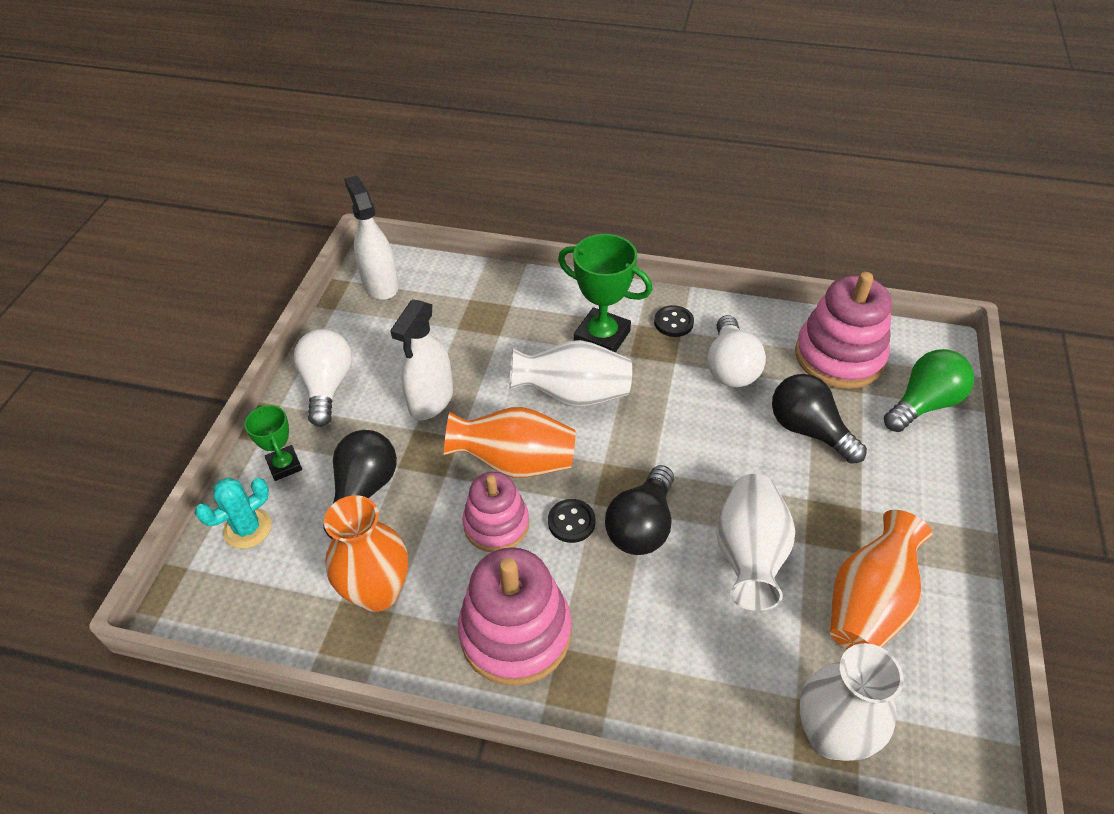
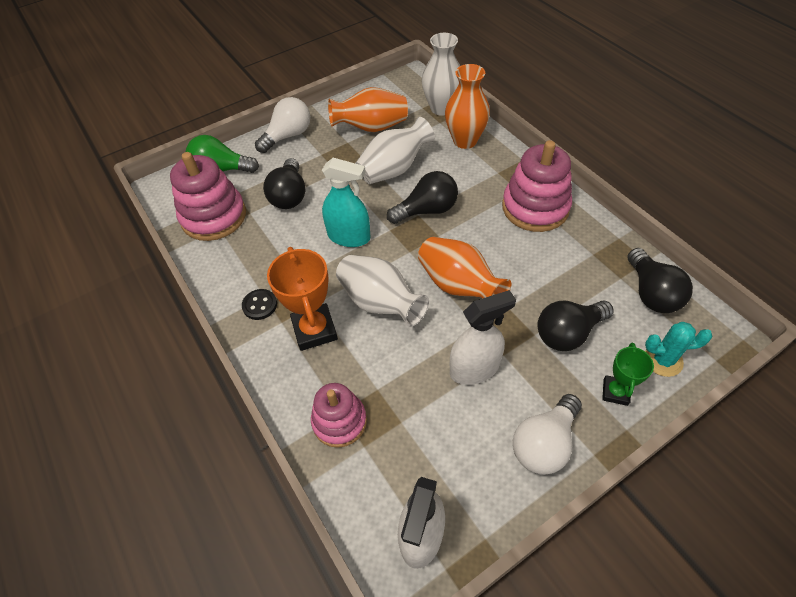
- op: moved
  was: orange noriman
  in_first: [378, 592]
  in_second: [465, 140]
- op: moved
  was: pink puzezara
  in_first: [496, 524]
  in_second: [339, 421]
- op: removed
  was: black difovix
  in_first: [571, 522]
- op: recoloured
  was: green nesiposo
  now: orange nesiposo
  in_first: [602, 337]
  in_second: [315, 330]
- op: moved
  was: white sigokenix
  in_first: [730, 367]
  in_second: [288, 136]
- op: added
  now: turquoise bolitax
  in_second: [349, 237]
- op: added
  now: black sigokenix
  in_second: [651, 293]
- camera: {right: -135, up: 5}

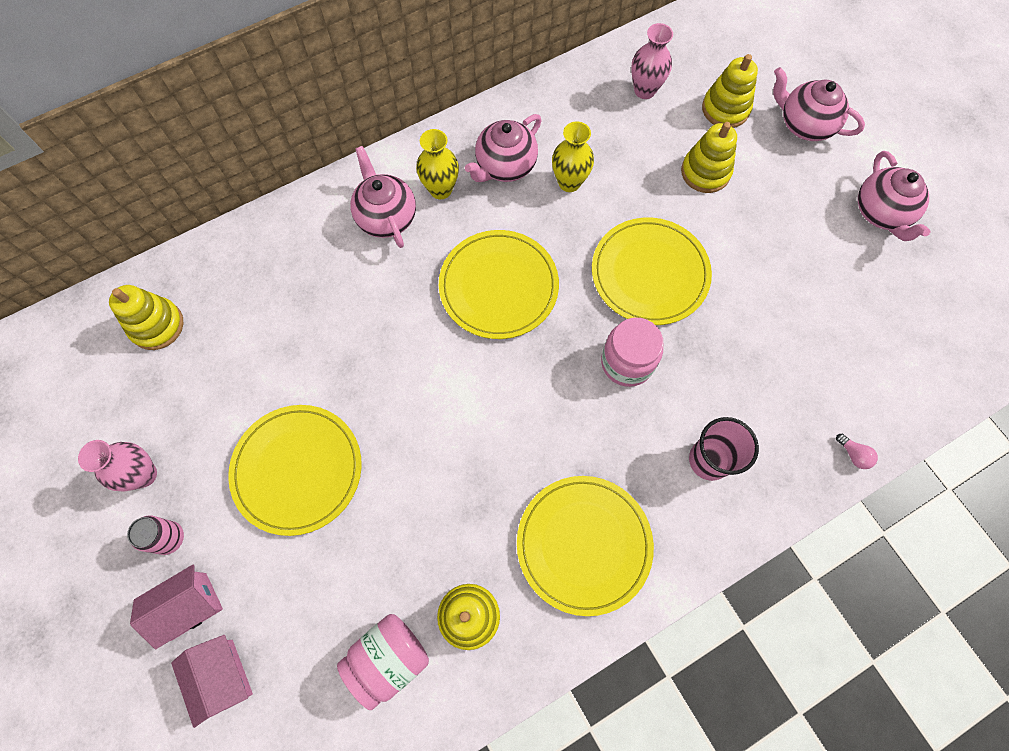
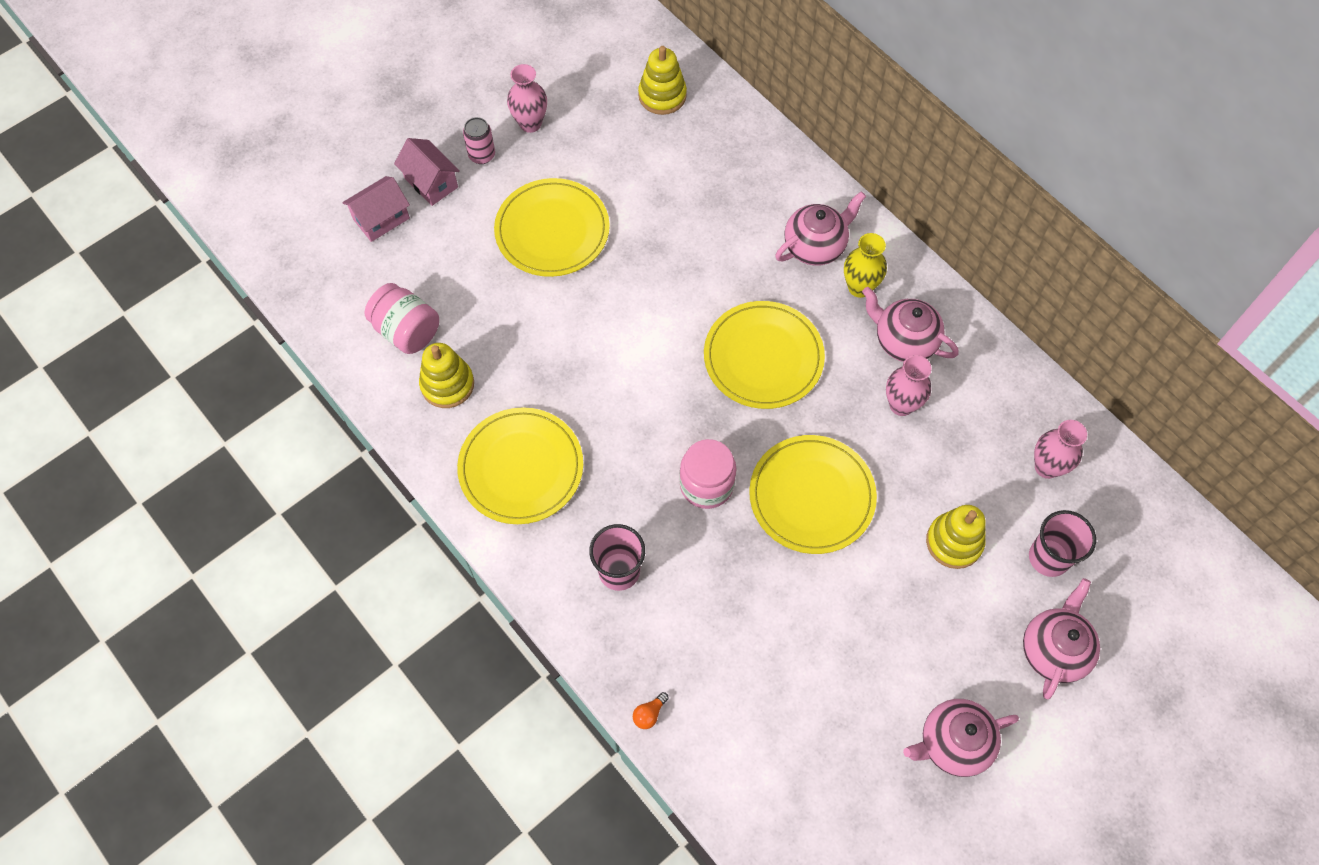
- op: recoloured
  was: yellow noriman
  now: pink noriman
  in_first: [569, 182]
  in_second: [901, 405]
- op: replaced
  was: yellow puzezara
  now: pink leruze
  in_first: [725, 109]
  in_second: [1048, 557]
- op: recoloured
  was: pink sigokenix
  now: orange sigokenix
  in_first: [853, 454]
  in_second: [649, 714]
- camera: {right: 80, up: -5}

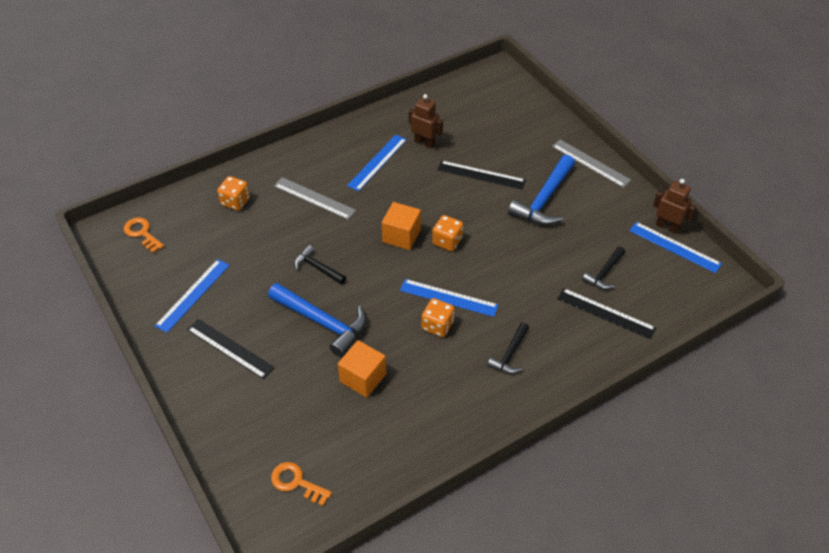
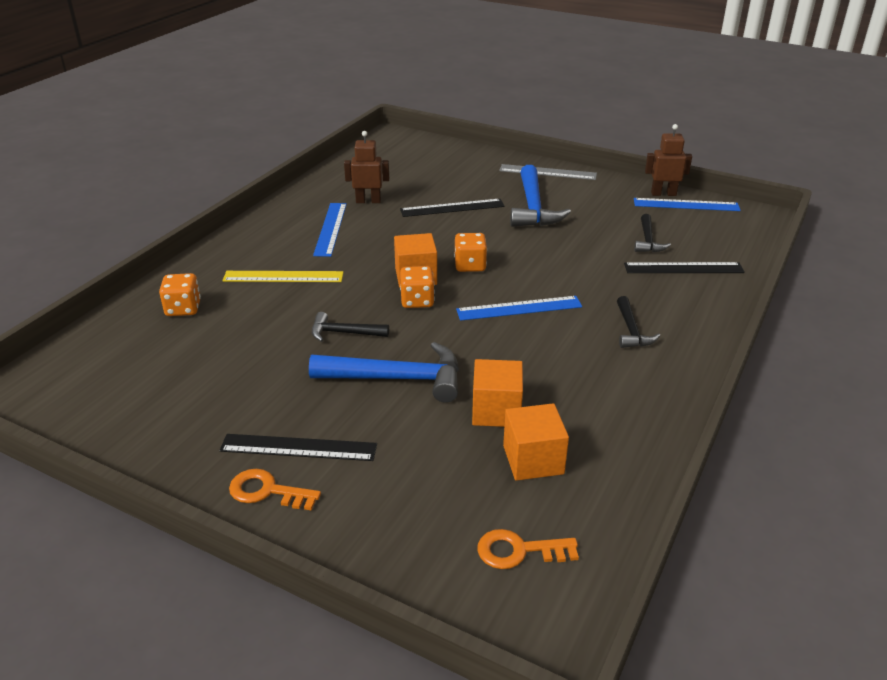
- op: moved
  was: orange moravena
  in_first: [142, 233]
  in_second: [267, 491]
- op: removed
  was: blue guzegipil
  in_first: [193, 295]
- op: recoloured
  was: grey guzegipil
  now: yellow guzegipil
  in_first: [314, 198]
  in_second: [283, 276]
- op: moved
  was: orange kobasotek
  in_first: [437, 325]
  in_second: [417, 301]
- op: added
  now: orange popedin
  in_second: [533, 460]
- camera: {right: -30, up: -15}

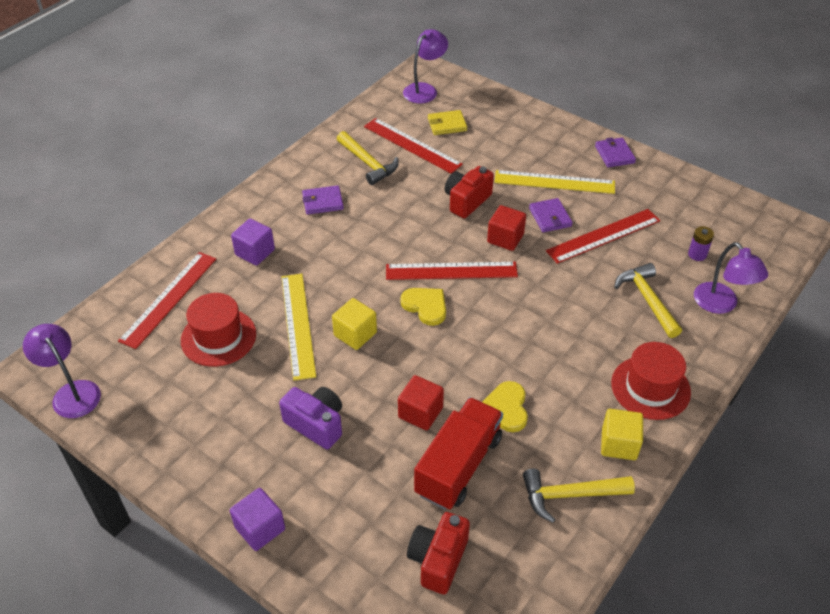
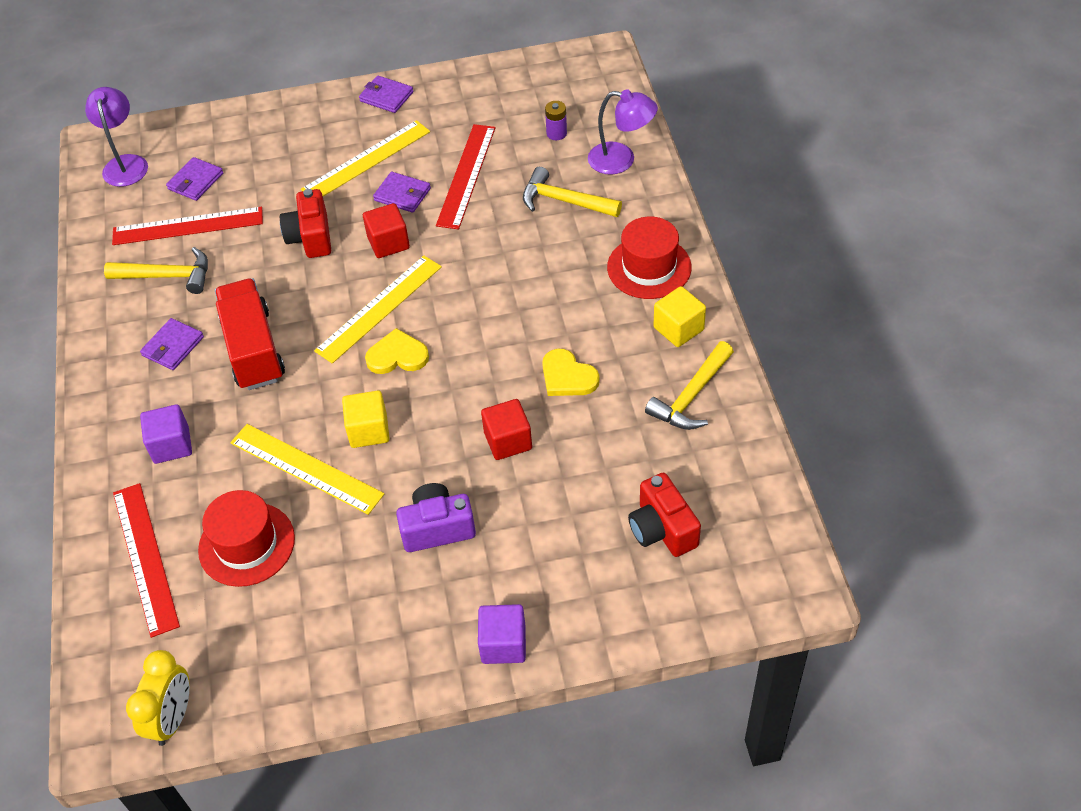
- op: replaced
  was: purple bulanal
  now: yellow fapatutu
  in_first: [72, 392]
  in_second: [173, 718]
- op: recoloured
  was: red guzegipil
  now: yellow guzegipil
  in_first: [451, 271]
  in_second: [379, 308]
- op: moved
  was: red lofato
  in_first: [458, 466]
  in_second: [253, 349]
- op: recoloured
  was: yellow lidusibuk
  now: purple lidusibuk
  in_first: [447, 124]
  in_second: [195, 181]
- camera: {right: -45, up: 5}

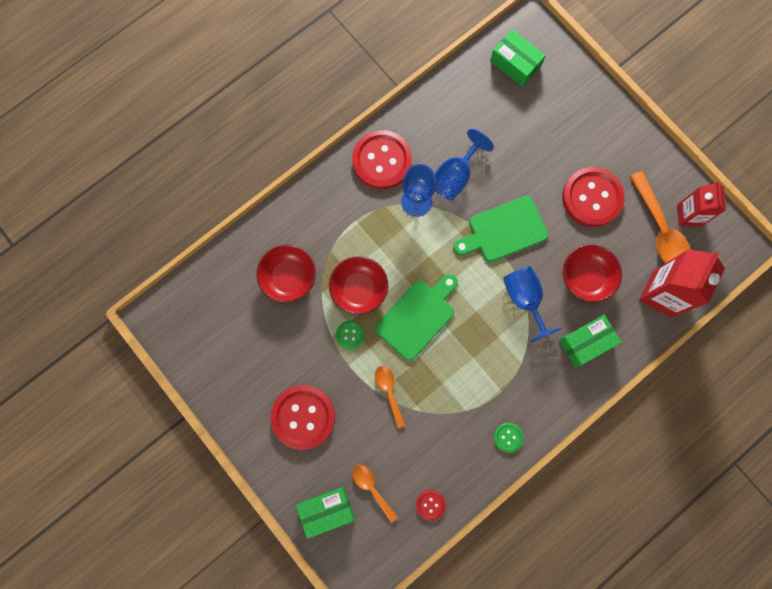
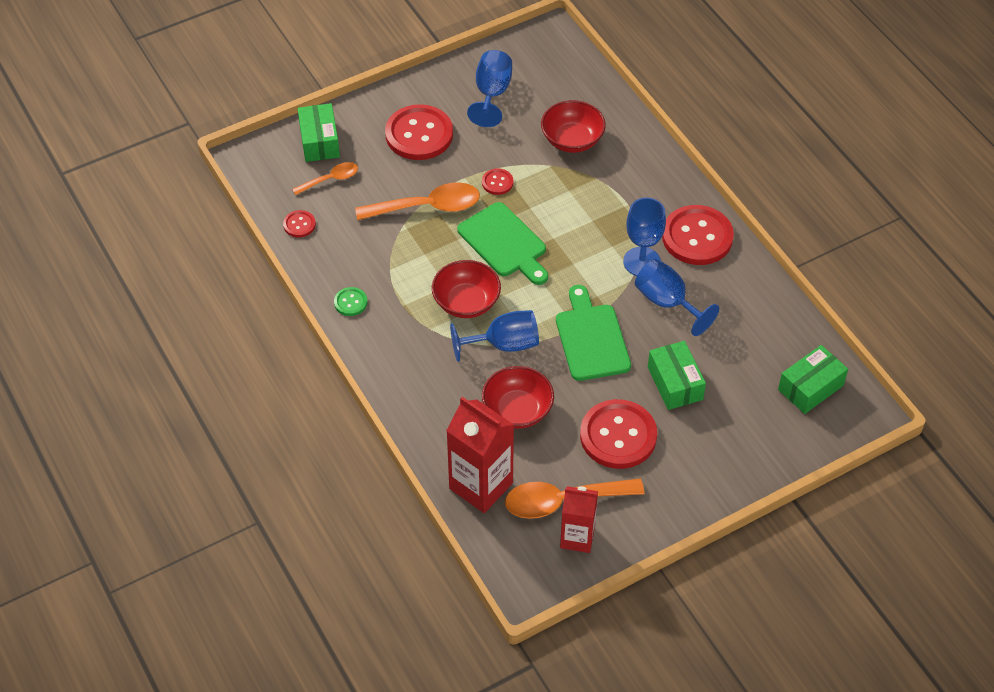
- op: moved
  was: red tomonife
  in_first: [359, 289]
  in_second: [466, 302]
- op: recoloured
  was: green difovix
  now: red difovix
  in_first: [350, 335]
  in_second: [497, 182]
- op: resized
  was: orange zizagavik
  in_first: [389, 392]
  in_second: [427, 207]
  ratio: 1.77
- op: moved
  was: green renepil
  in_first: [586, 342]
  in_second: [675, 383]
- op: added
  now: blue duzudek
  in_second: [492, 93]
- camera: {right: 100, up: -25}

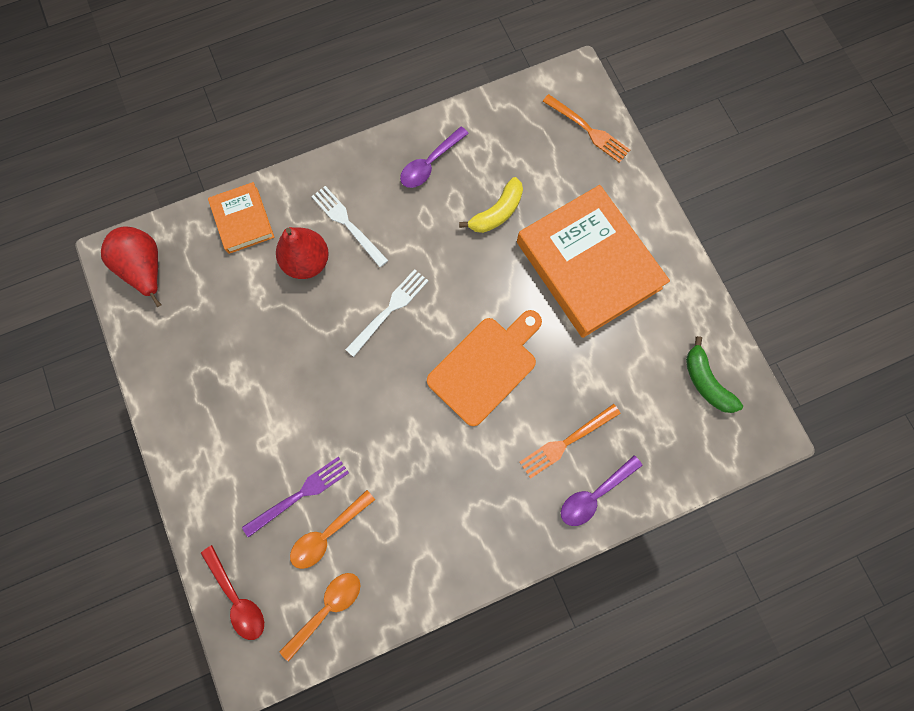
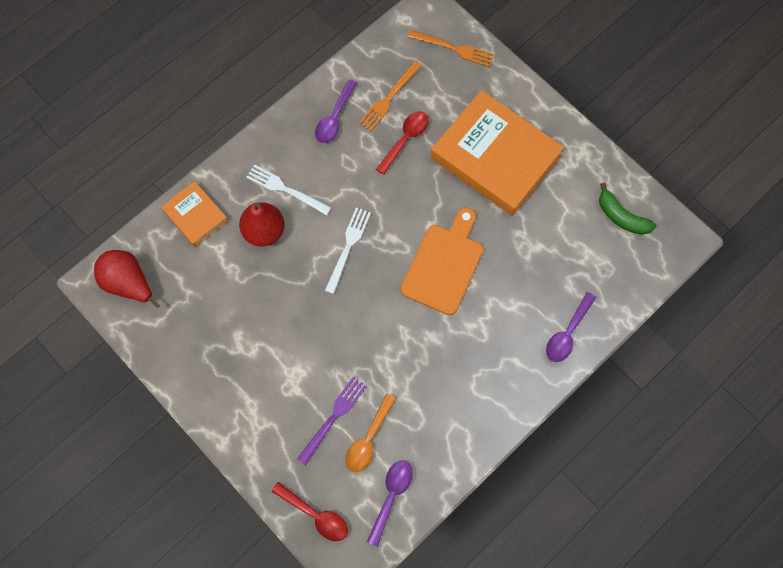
- op: recoloured
  was: orange zizagavik
  now: purple zizagavik
  in_first: [327, 608]
  in_second: [391, 496]
- op: replaced
  was: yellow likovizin
  now: red zizagavik
  in_first: [497, 212]
  in_second: [405, 139]
- op: moved
  was: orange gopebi
  in_first: [566, 442]
  in_second: [388, 99]
- camera: {right: -20, up: -5}

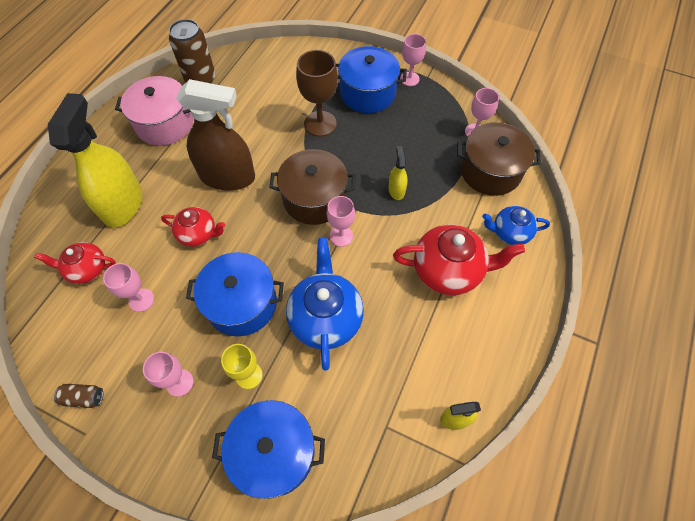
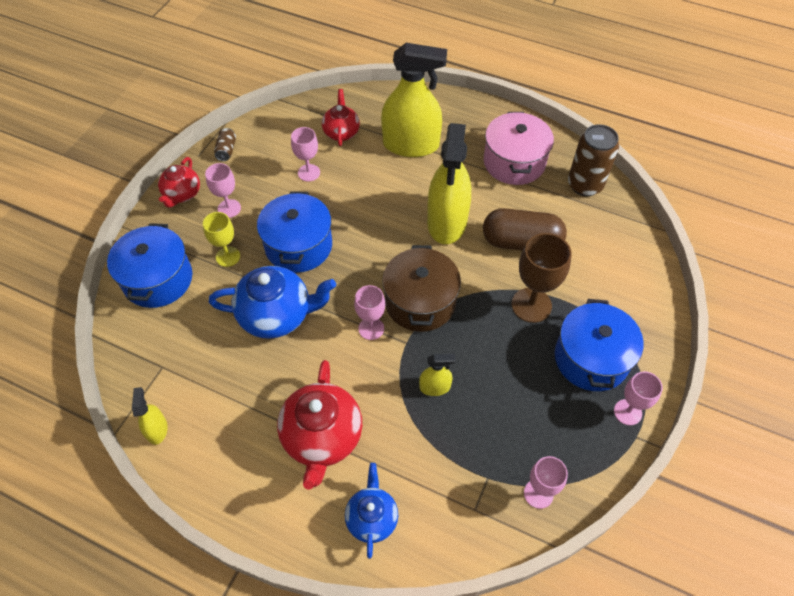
- op: moved
  was: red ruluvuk
  in_first: [198, 234]
  in_second: [182, 194]
- op: recoloured
  was: brown bolitax
  now: yellow bolitax
  in_first: [227, 177]
  in_second: [447, 222]
- op: removed
  was: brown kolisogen
  in_first: [490, 171]
- op: added
  now: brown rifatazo
  in_second: [521, 242]
- camera: {right: 90, up: -5}

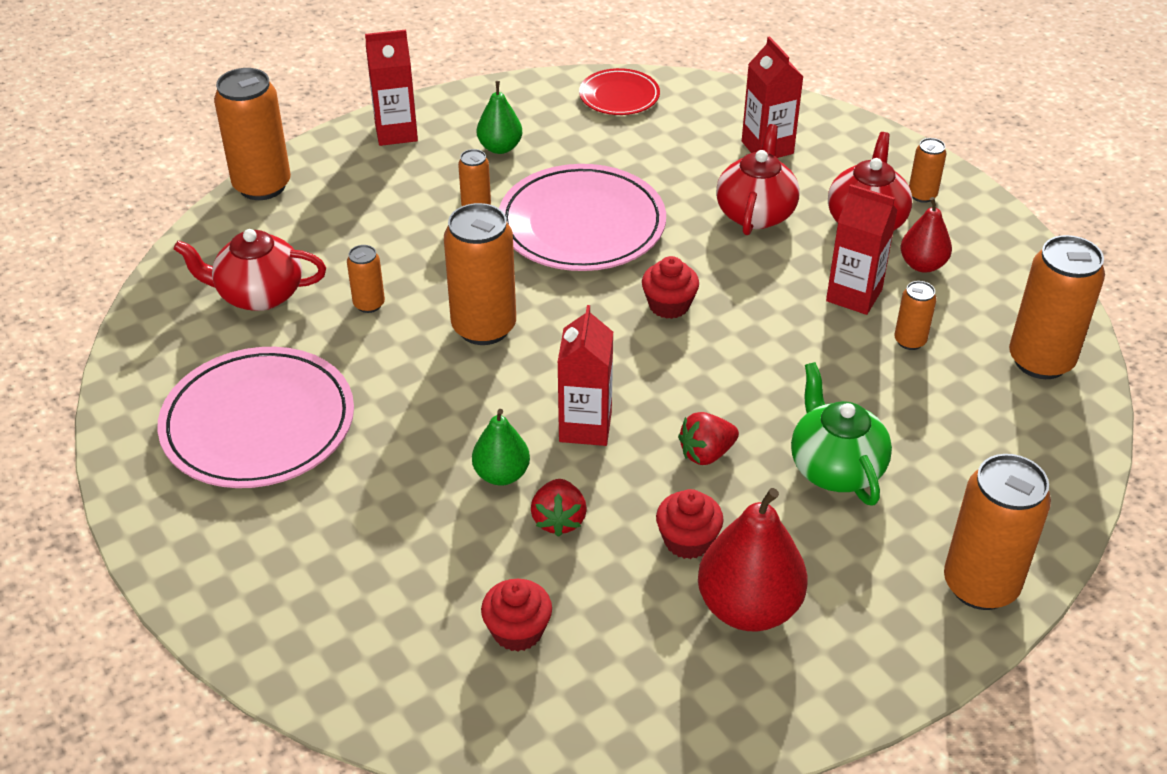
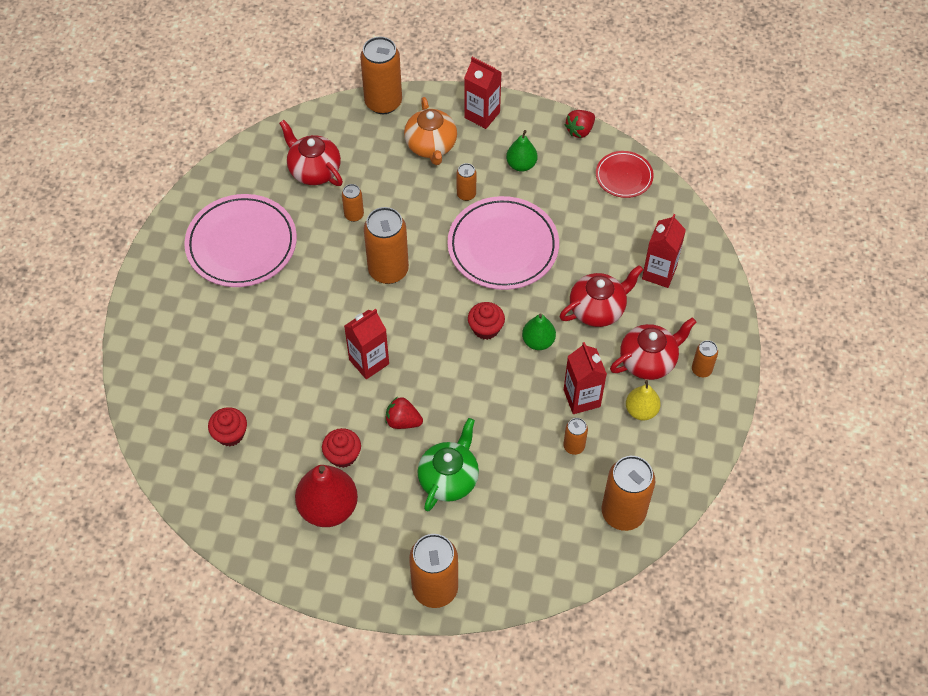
- op: moved
  was: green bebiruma
  in_first: [501, 474]
  in_second: [538, 341]
- op: moved
  was: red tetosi
  in_first: [559, 520]
  in_second: [580, 130]
- op: recoloured
  was: red bebiruma
  now: yellow bebiruma
  in_first: [922, 265]
  in_second: [641, 410]
- op: added
  now: orange ruluvuk
  in_second: [431, 146]
- camera: {right: 45, up: 15}

